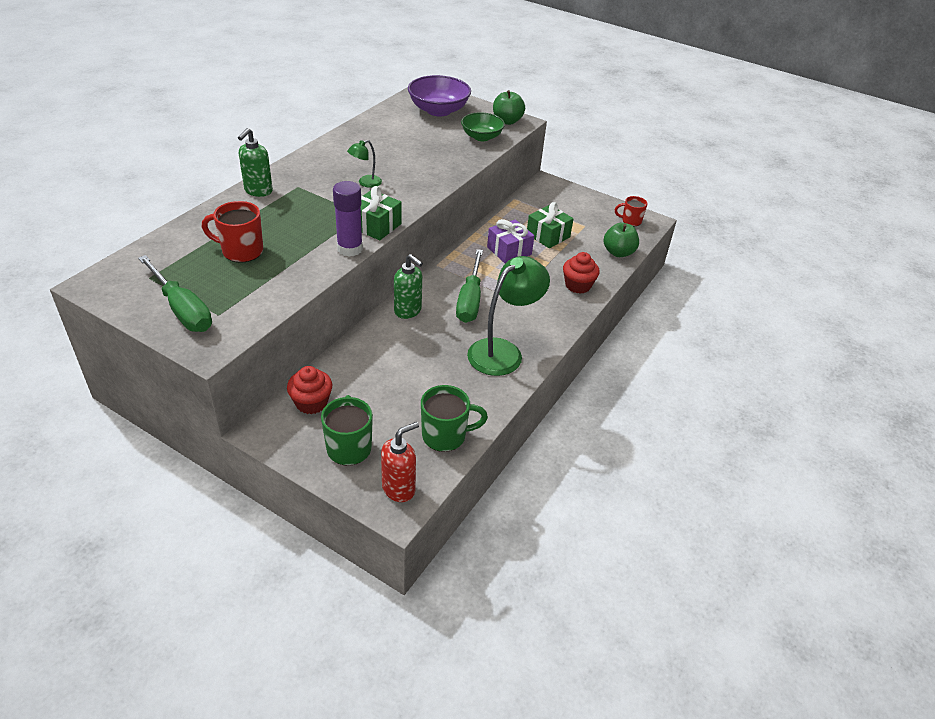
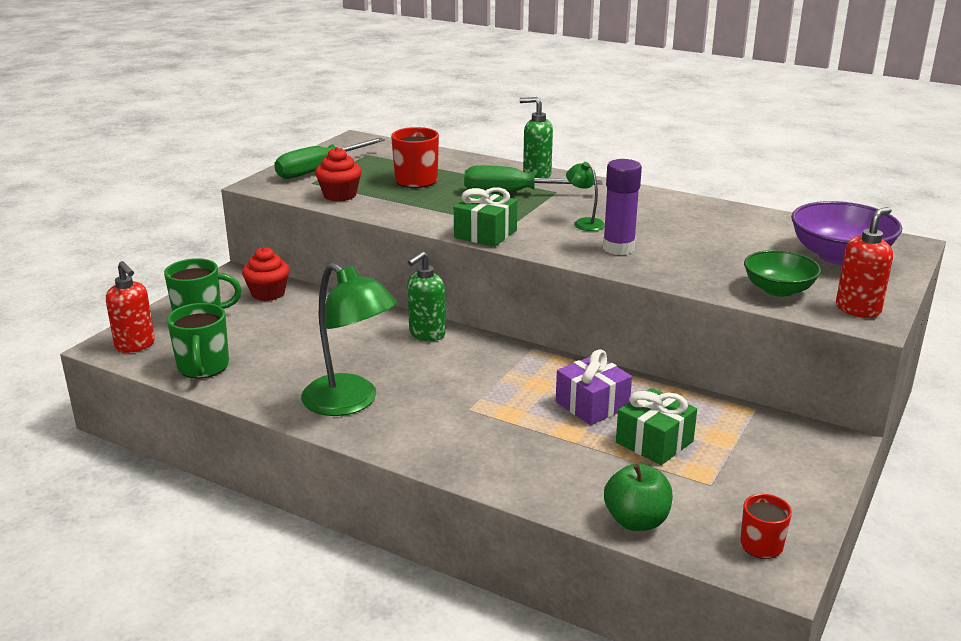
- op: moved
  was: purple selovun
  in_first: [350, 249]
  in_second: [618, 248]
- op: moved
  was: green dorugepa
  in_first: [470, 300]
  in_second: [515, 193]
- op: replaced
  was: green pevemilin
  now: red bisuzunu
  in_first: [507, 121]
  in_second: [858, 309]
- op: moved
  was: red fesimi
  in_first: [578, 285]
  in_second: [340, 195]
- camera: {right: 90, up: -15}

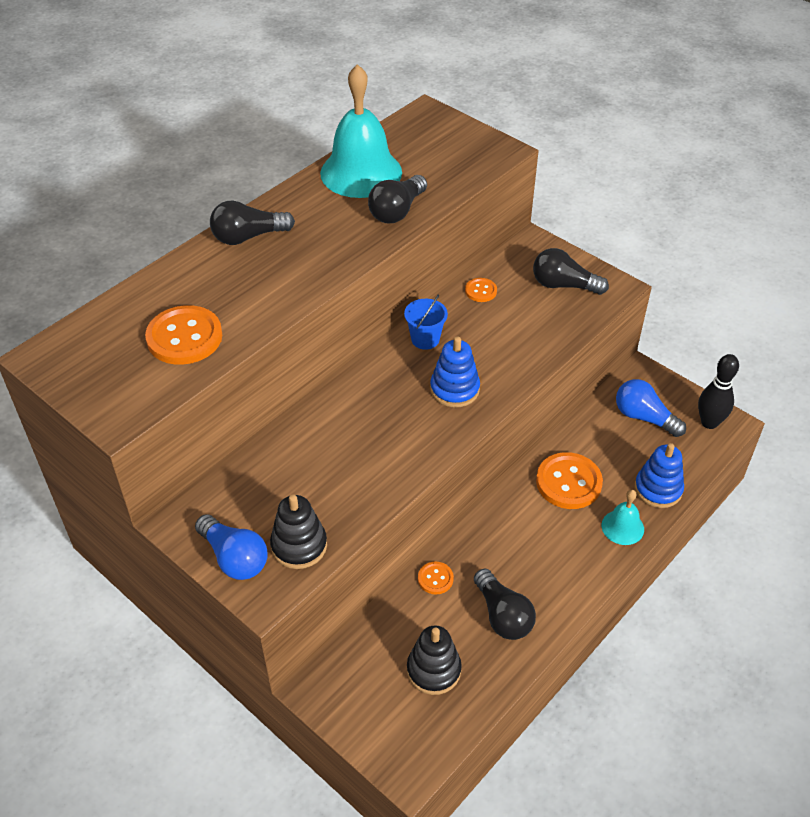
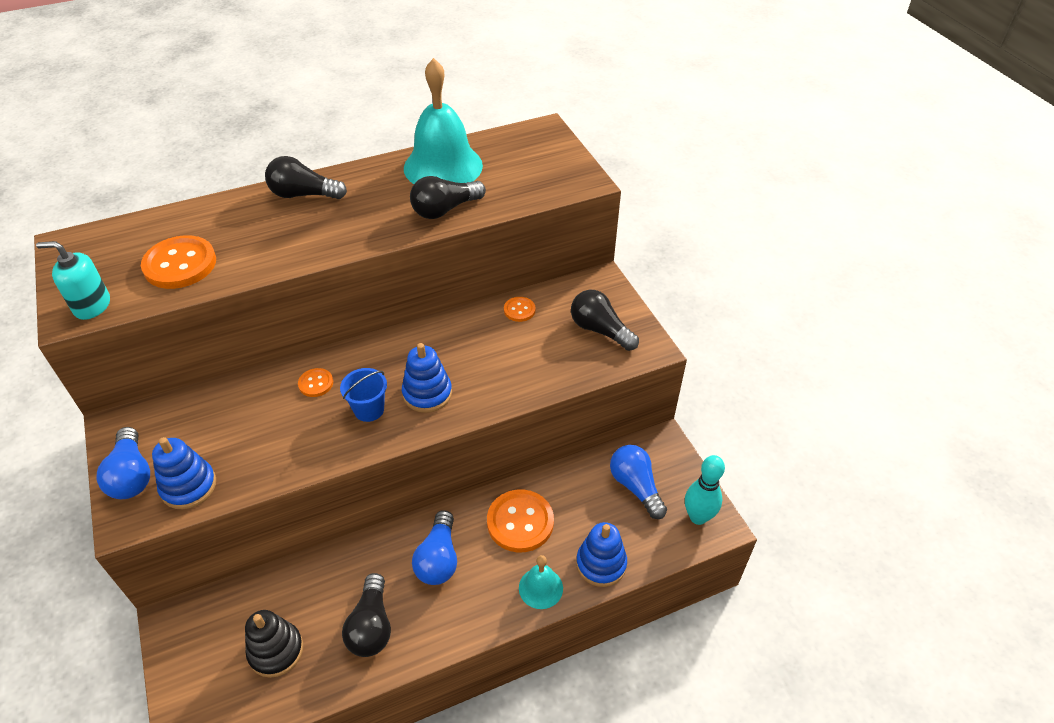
- op: recoloured
  was: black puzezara
  now: blue puzezara
  in_first: [299, 546]
  in_second: [188, 486]
- op: moved
  was: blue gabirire
  in_first: [425, 339]
  in_second: [369, 409]
- op: moved
  was: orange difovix
  in_first: [435, 579]
  in_second: [316, 383]
- op: recoloured
  was: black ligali
  now: turquoise ligali
  in_first: [709, 422]
  in_second: [698, 517]
- op: added
  now: turquoise bisuzunu
  in_second: [92, 306]
- op: added
  now: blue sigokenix
  in_second: [438, 559]
- camera: {right: 25, up: 0}

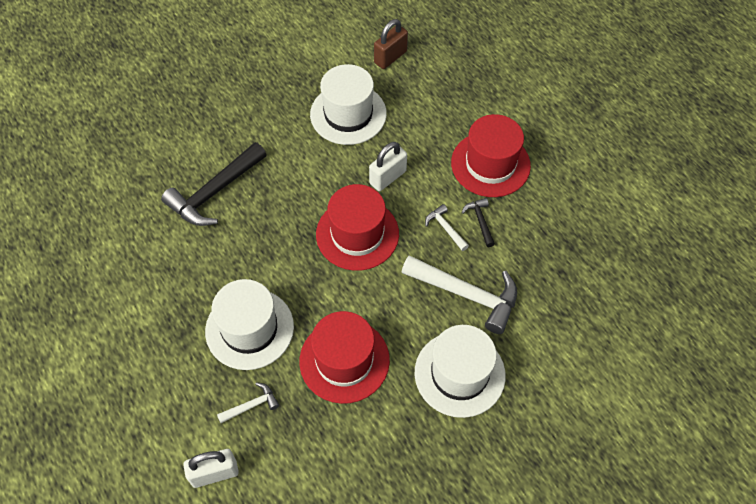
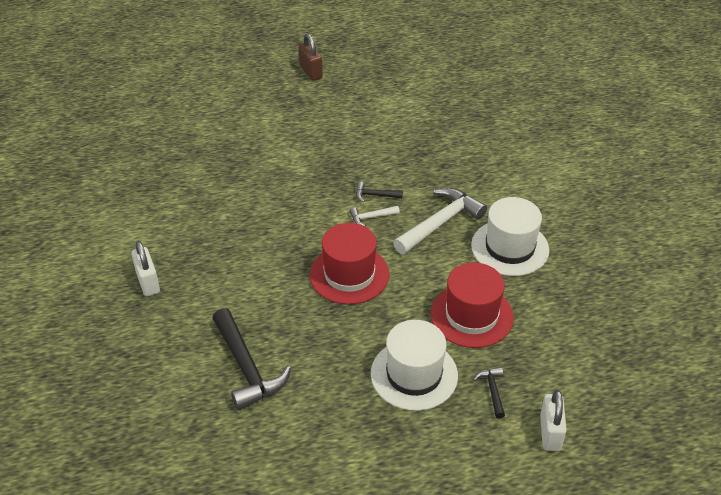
- op: recoloured
  was: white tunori
  now: black tunori
  in_first: [251, 405]
  in_second: [492, 390]
- op: removed
  was: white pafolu
  in_first: [348, 114]
- op: moved
  was: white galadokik
  in_first: [388, 177]
  in_second: [148, 282]
- op: moved
  was: brown galadokik
  in_first: [390, 57]
  in_second: [311, 72]
- op: removed
  was: red pafolu
  in_first: [490, 164]
- camera: {right: -70, up: -15}

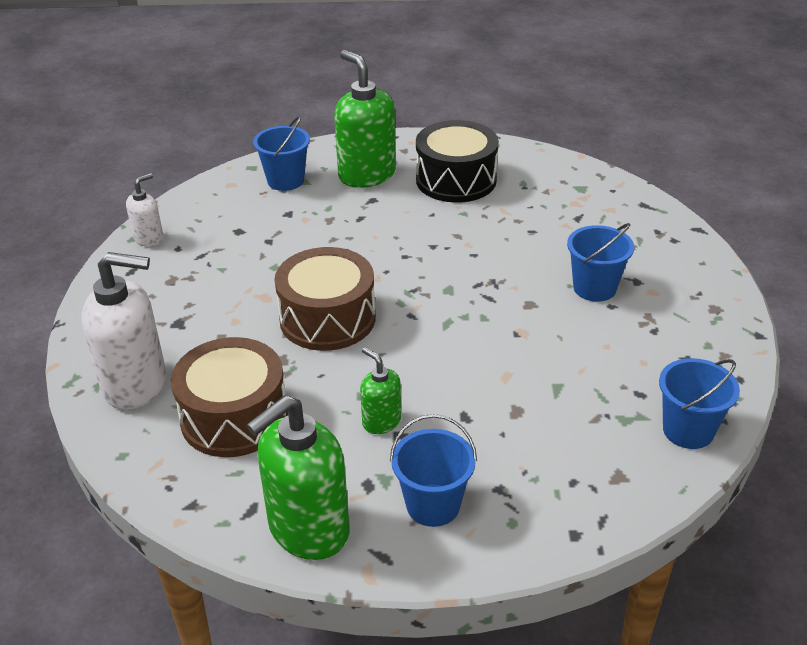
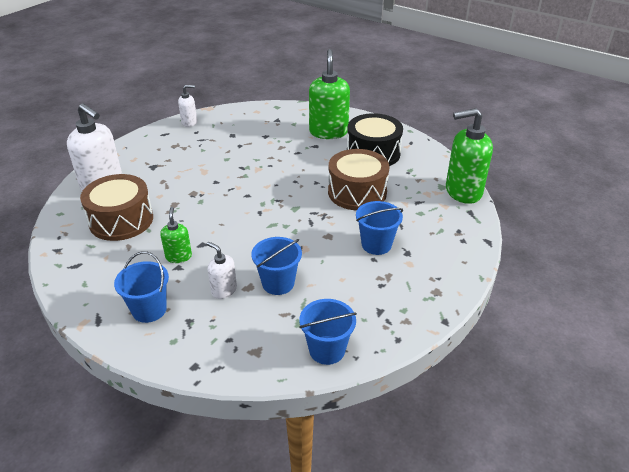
- op: moved
  was: green bisuzunu
  in_first: [308, 529]
  in_second: [463, 192]
- op: moved
  was: blue gabirire
  in_first: [285, 180]
  in_second: [278, 283]
- op: moved
  was: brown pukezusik
  in_first: [327, 318]
  in_second: [357, 192]
- op: added
  now: white bisuzunu
  in_second: [224, 290]
- camera: {right: 35, up: 0}

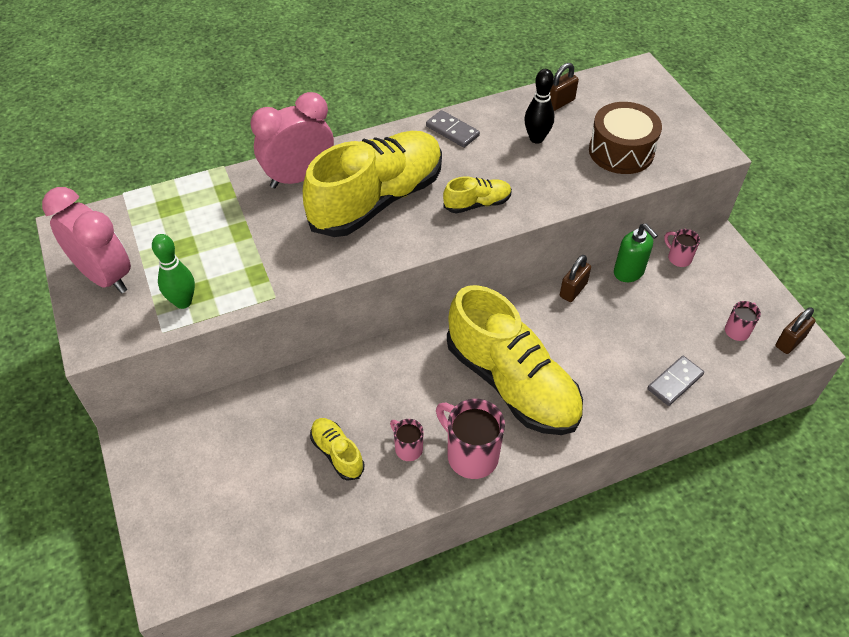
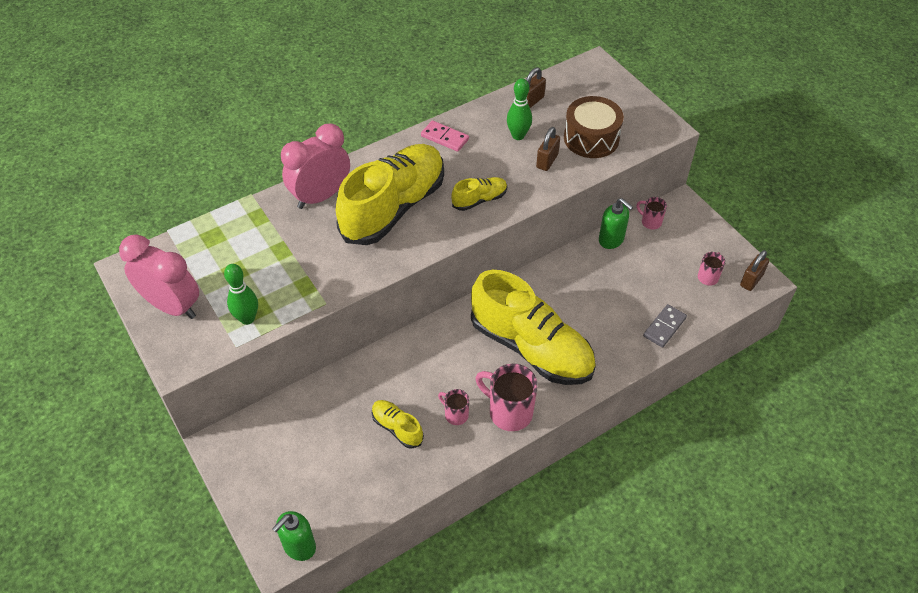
- op: recoloured
  was: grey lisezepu
  now: pink lisezepu
  in_first: [452, 131]
  in_second: [444, 138]
- op: recoloured
  was: black ligali
  now: green ligali
  in_first: [536, 138]
  in_second: [518, 135]
- op: moved
  was: brown galadokik
  in_first: [573, 290]
  in_second: [547, 161]
- op: added
  now: green bisuzunu
  in_second: [299, 546]
- camera: {right: -10, up: 0}

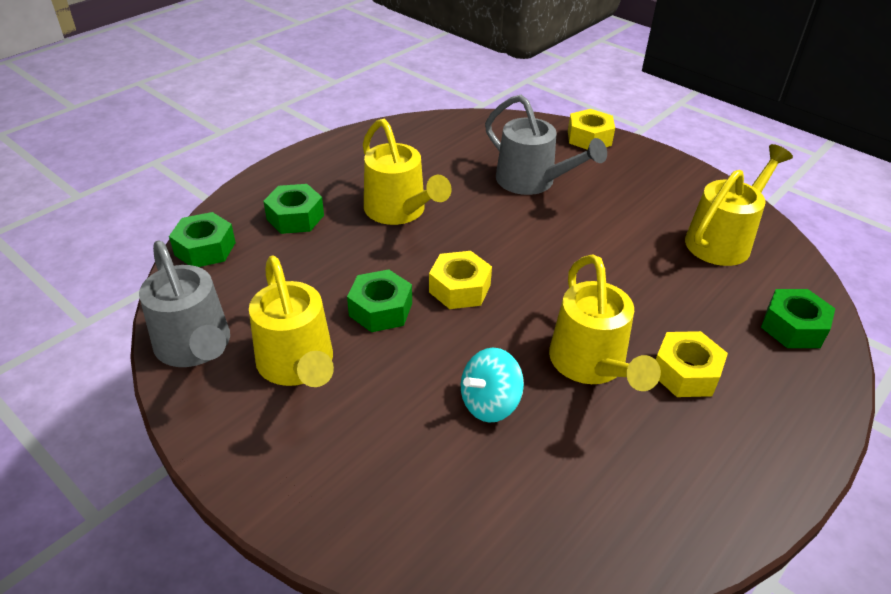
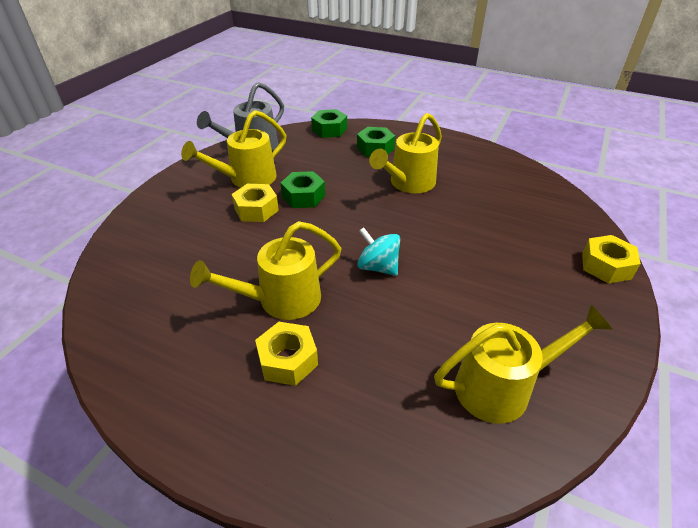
- op: moved
  was: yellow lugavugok
  in_first: [459, 288]
  in_second: [256, 209]
- op: moved
  was: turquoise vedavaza
  in_first: [489, 403]
  in_second: [378, 267]
- op: removed
  was: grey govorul
  in_first: [533, 182]
- op: turned
  was: yellow govorul
  in_first: [724, 239]
  in_second: [503, 387]
  clockwise: -45
- op: removed
  was: green lugavugok
  in_first: [793, 327]
- camera: {right: 75, up: 0}

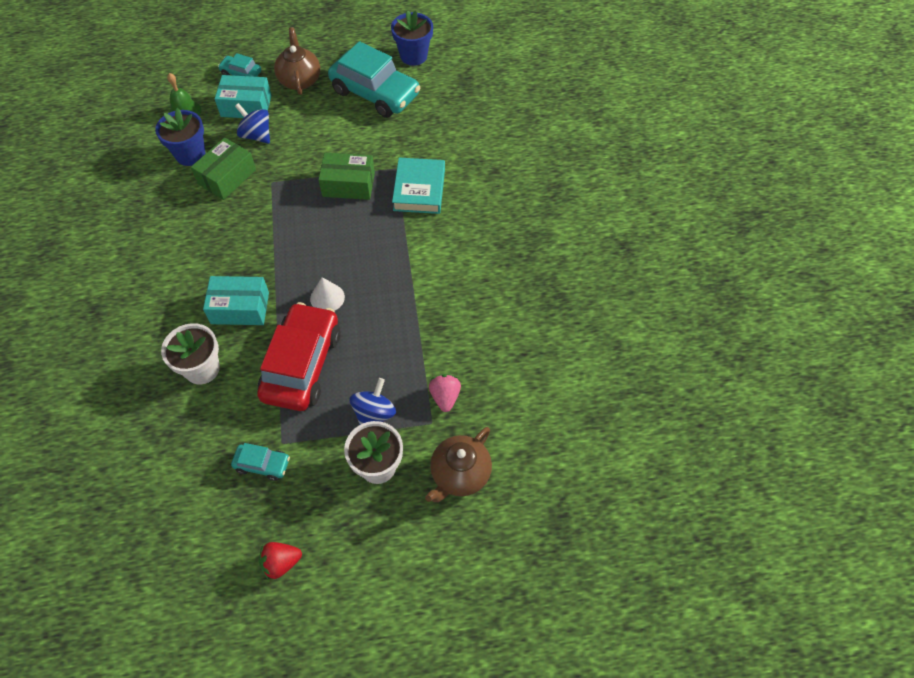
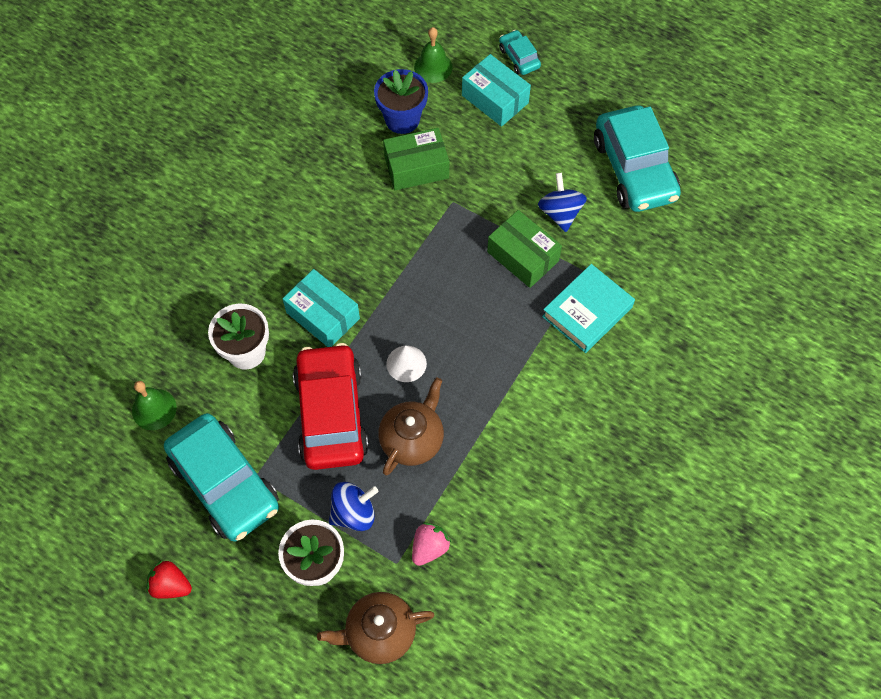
- op: resized
  was: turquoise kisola
  in_first: [262, 464]
  in_second: [225, 483]
  ratio: 2.16
- op: moved
  was: blue vedavaza
  in_first: [256, 135]
  in_second: [560, 213]
- op: turned
  was: red kisola
  in_first: [302, 364]
  in_second: [331, 414]
  clockwise: -60
- op: moved
  was: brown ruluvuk
  in_first: [300, 80]
  in_second: [412, 439]
- op: removed
  was: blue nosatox
  in_first: [413, 56]
- op: added
  now: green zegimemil
  in_second: [154, 409]
- camera: {right: 40, up: 5}

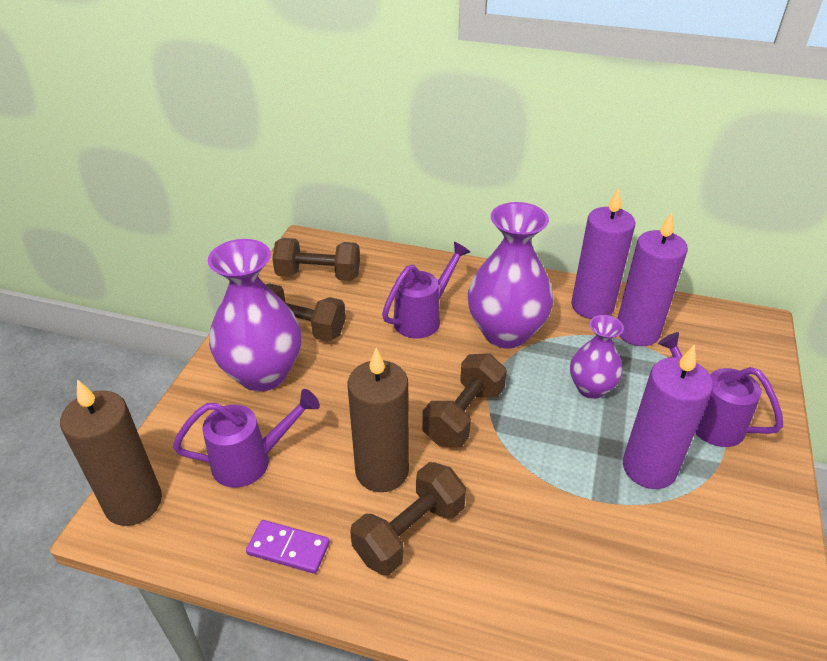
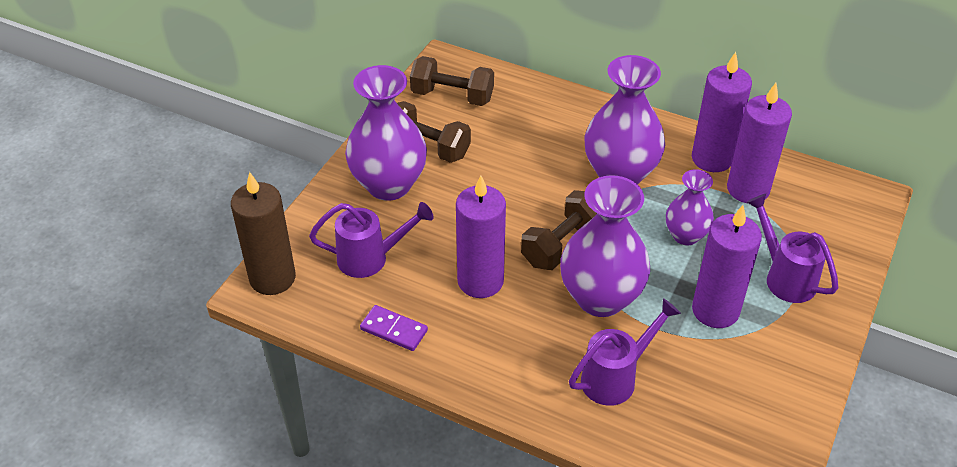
- op: recoloured
  was: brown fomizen
  now: purple fomizen
  in_first: [382, 471]
  in_second: [480, 281]
- op: removed
  was: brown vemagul
  in_first: [409, 532]
- op: moved
  was: purple govorul
  in_first: [423, 318]
  in_second: [616, 377]
- op: added
  now: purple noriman
  in_second: [600, 298]
- camera: {right: 10, up: 5}

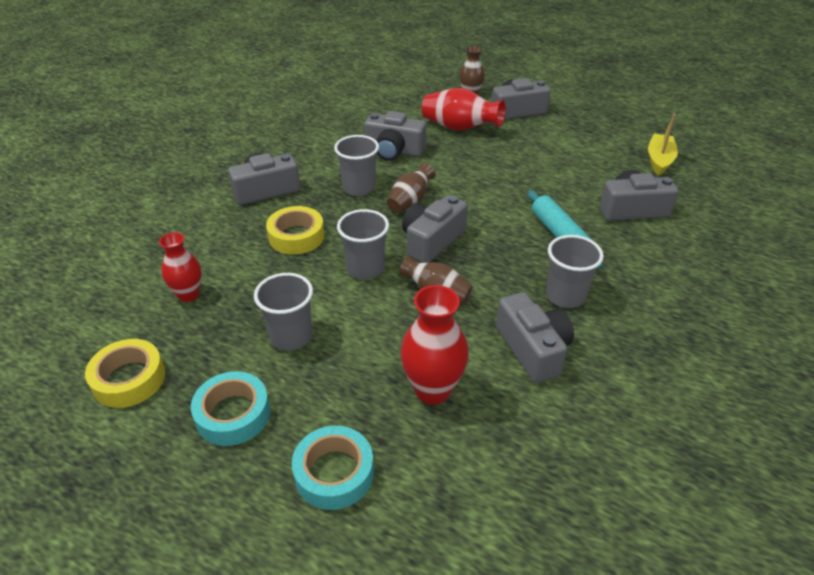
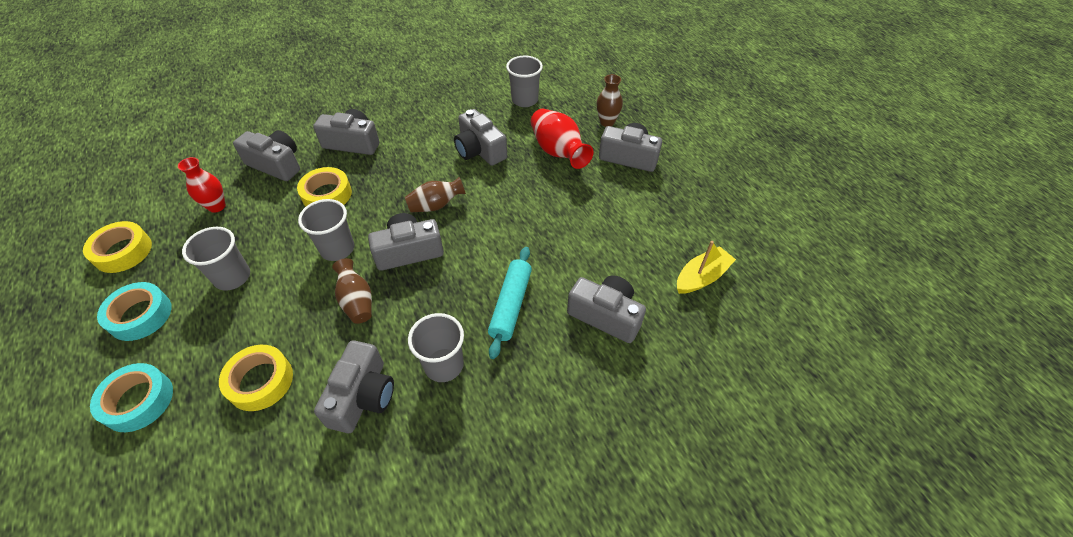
- op: moved
  was: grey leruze
  in_first: [359, 188]
  in_second: [524, 100]
- op: replaced
  was: red noriman
  now: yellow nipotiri
  in_first: [432, 390]
  in_second: [260, 381]
- op: added
  now: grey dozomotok
  in_second: [276, 164]
- camera: {right: 35, up: 10}

